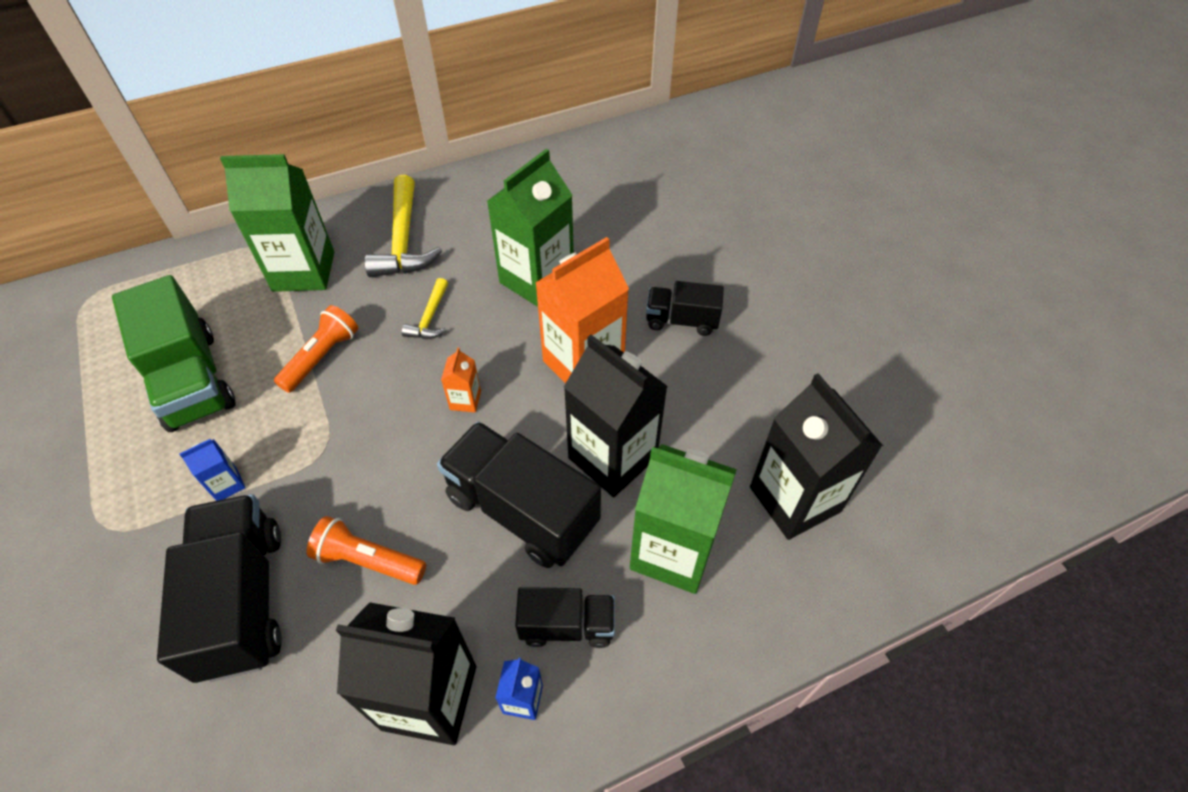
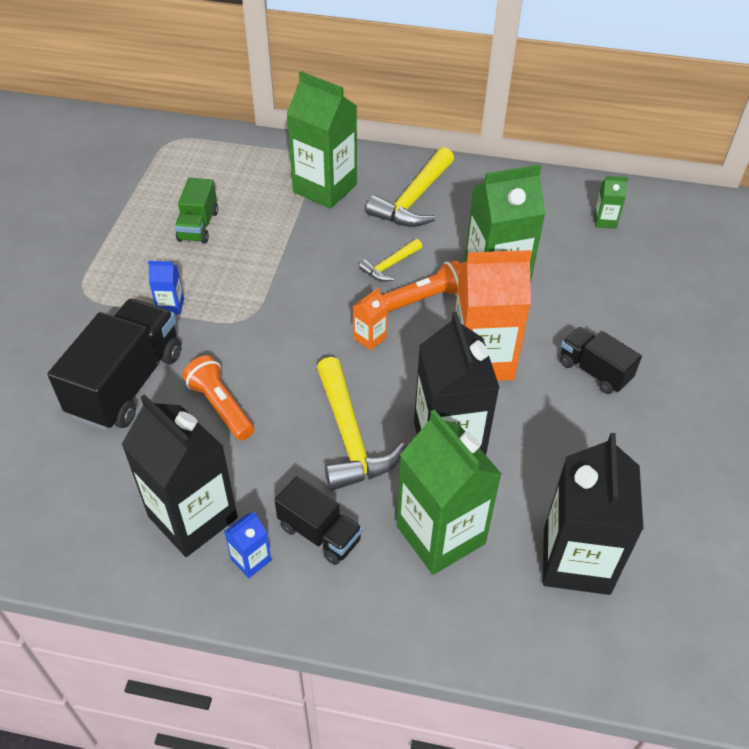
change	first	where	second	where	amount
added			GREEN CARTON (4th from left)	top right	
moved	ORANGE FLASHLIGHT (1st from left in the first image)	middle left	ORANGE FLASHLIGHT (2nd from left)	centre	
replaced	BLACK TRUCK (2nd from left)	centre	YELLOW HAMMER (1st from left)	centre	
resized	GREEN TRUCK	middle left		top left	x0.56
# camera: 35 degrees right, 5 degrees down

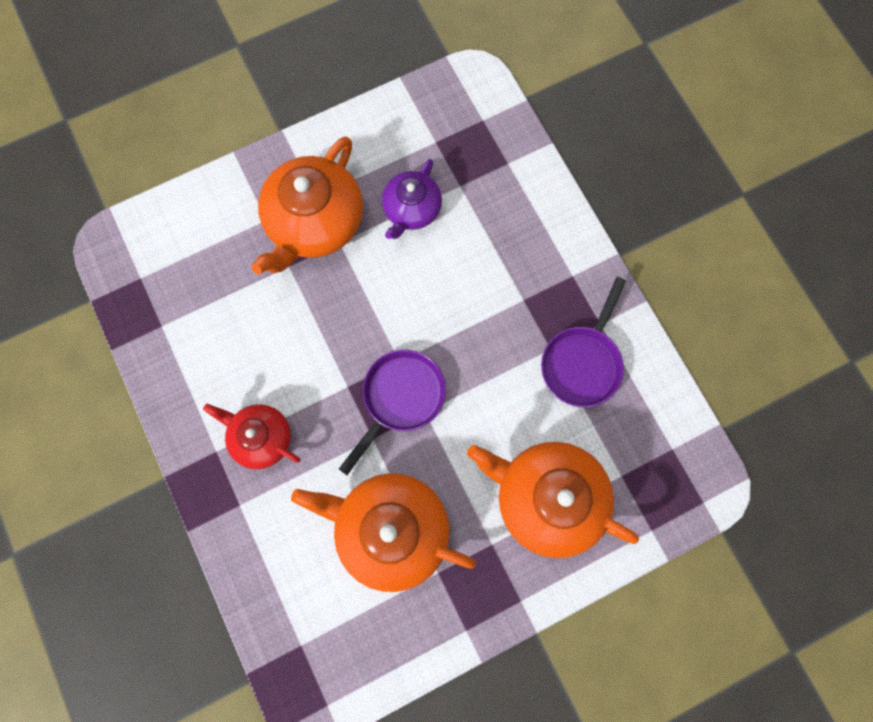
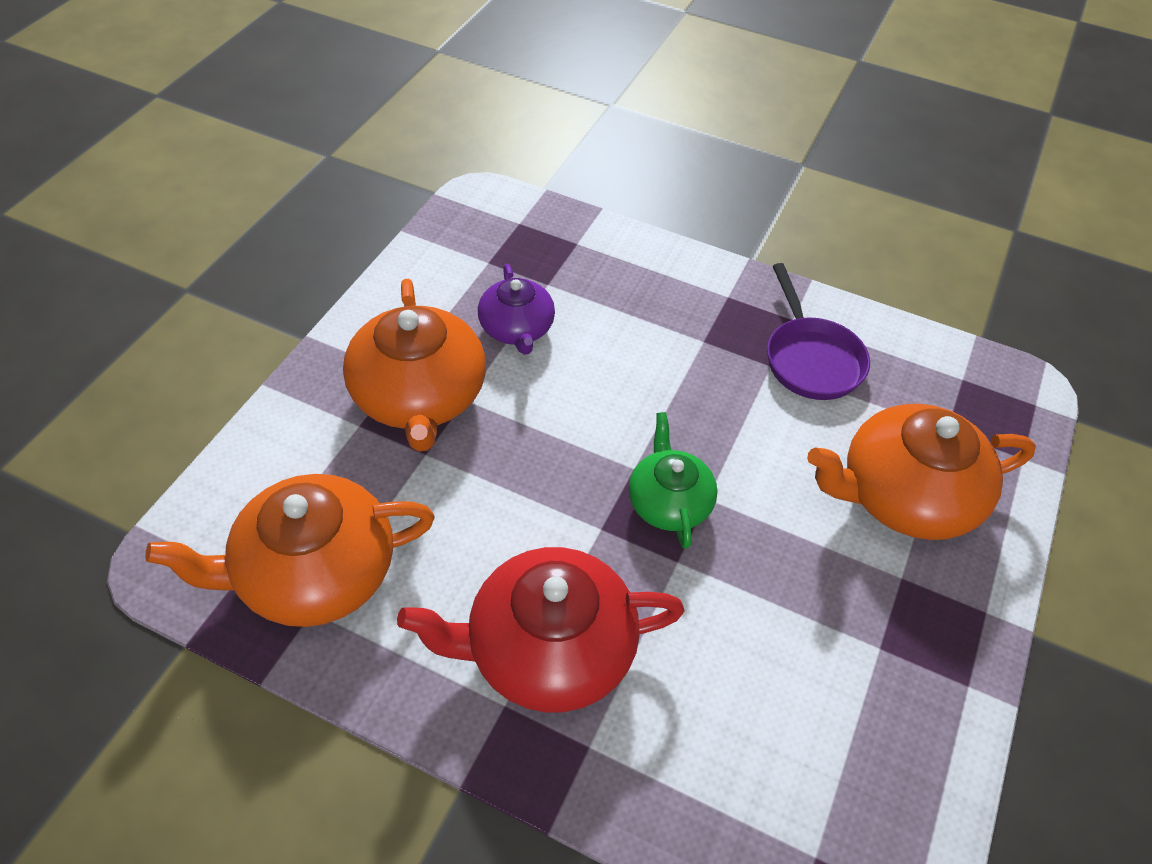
change	first	where	second	where	amount
moved	ORANGE TEAPOT (2nd from left in the first image)	bottom centre	ORANGE TEAPOT (1st from left)	middle left	
replaced	PURPLE PAN (1st from left)	centre	GREEN TEAPOT	centre	
resized	RED TEAPOT	middle left		bottom centre	x1.70
# camera: 40 degrees left, 25 degrees down

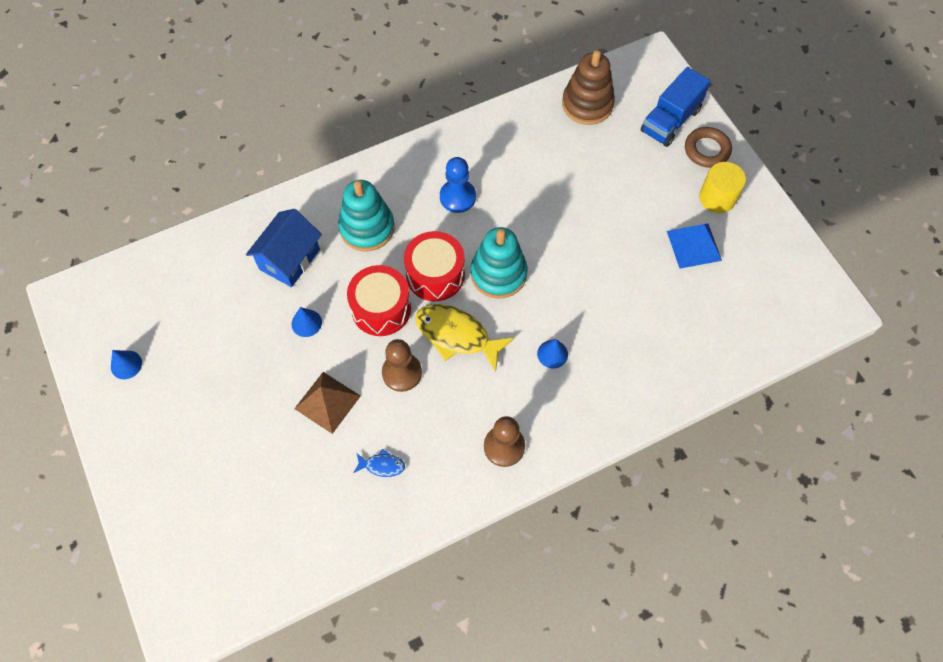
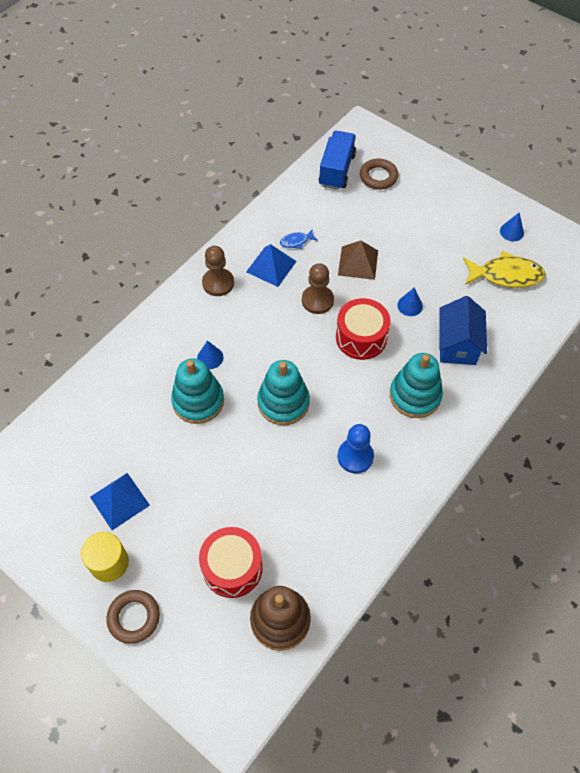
change	first	where	second	where	amount
added			TURQUOISE STACKING TOY (1st from left)	centre	
added			BLUE PYRAMID (2nd from left)	centre	
added			BROWN RING (2nd from left)	top centre	
moved	RED DRUM (2nd from left in the first image)	centre	RED DRUM (1st from left)	bottom centre	
moved	YELLOW FISH	centre		middle right	
moved	BLUE TRUCK	top right		top centre	
# camera: 155 degrees right, 5 degrees down

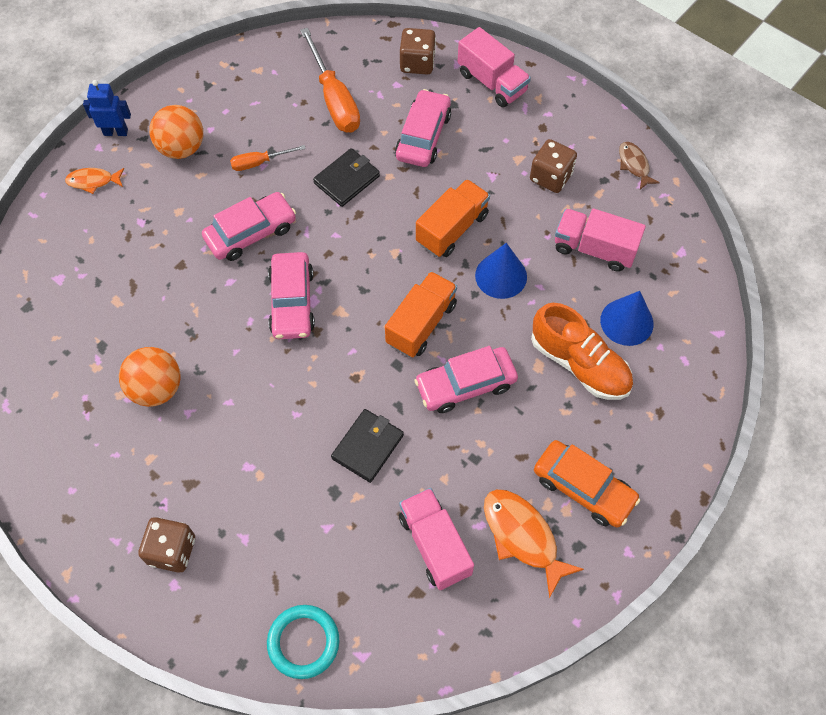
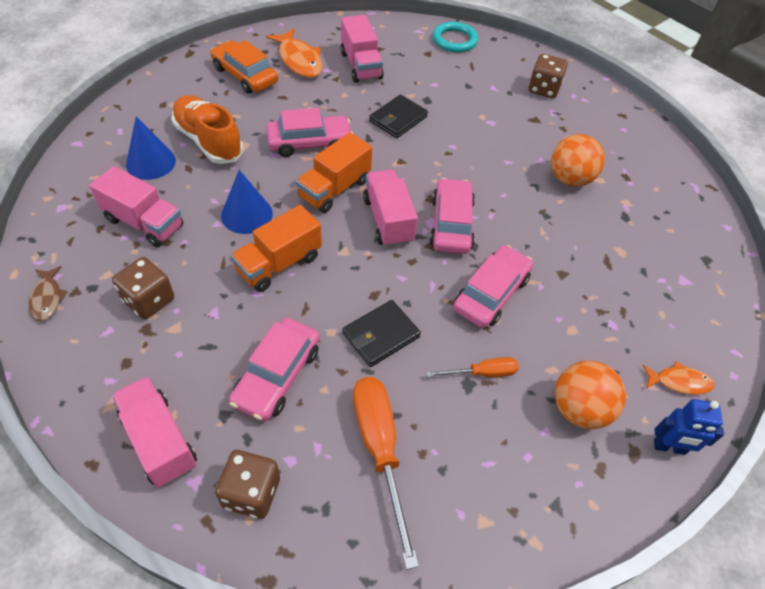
change	first	where	second	where	amount
added			PINK TRUCK (4th from left)	centre	
turned	PINK CAR (1st from left in the first image)	top left	PINK CAR (4th from left)	centre	150 degrees clockwise
# camera: 175 degrees left, 10 degrees down

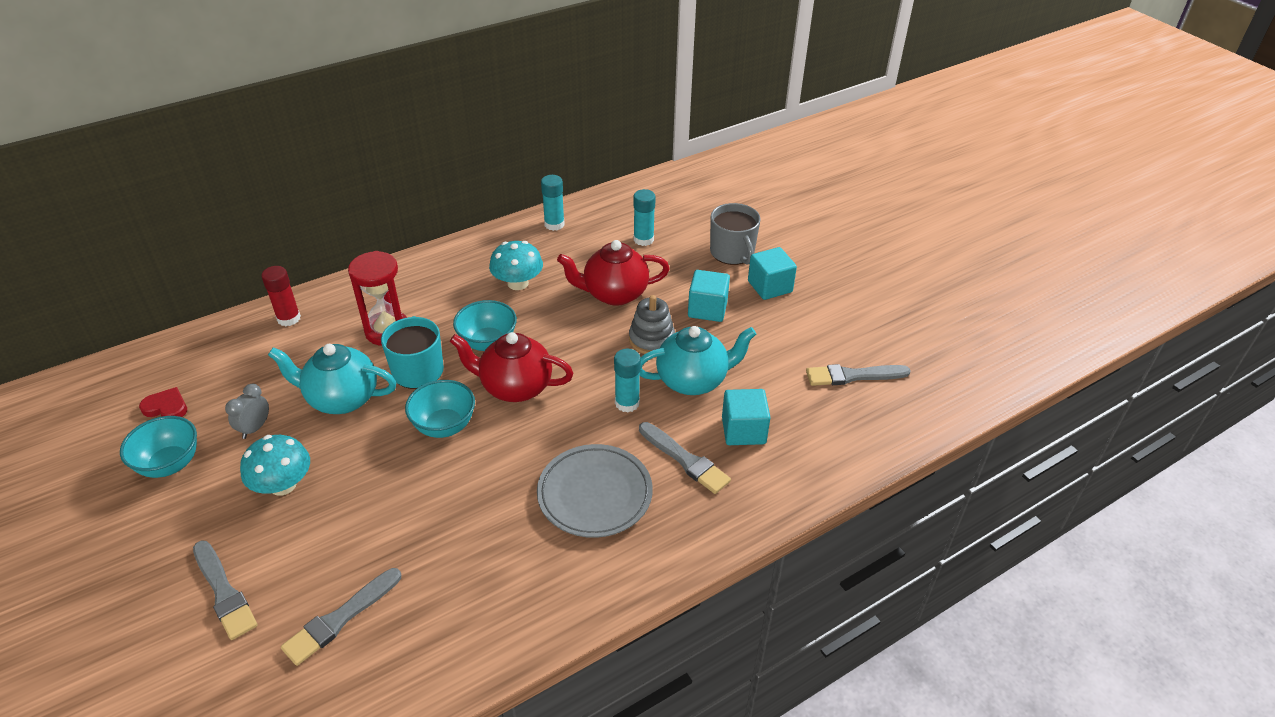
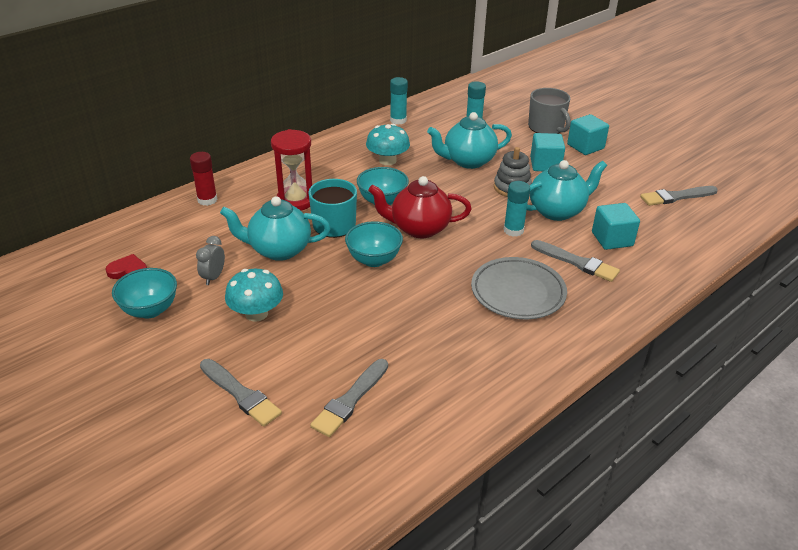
change	first	where	second	where	amount
recoloured	RED TEAPOT (2nd from left)	centre	TURQUOISE TEAPOT (2nd from left)	top centre	
# camera: 10 degrees left, 5 degrees down

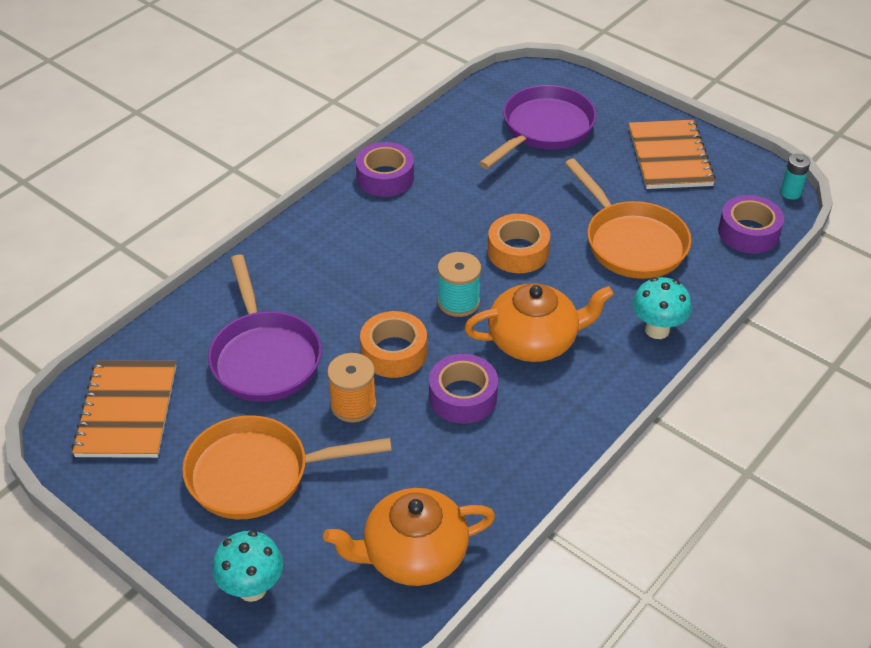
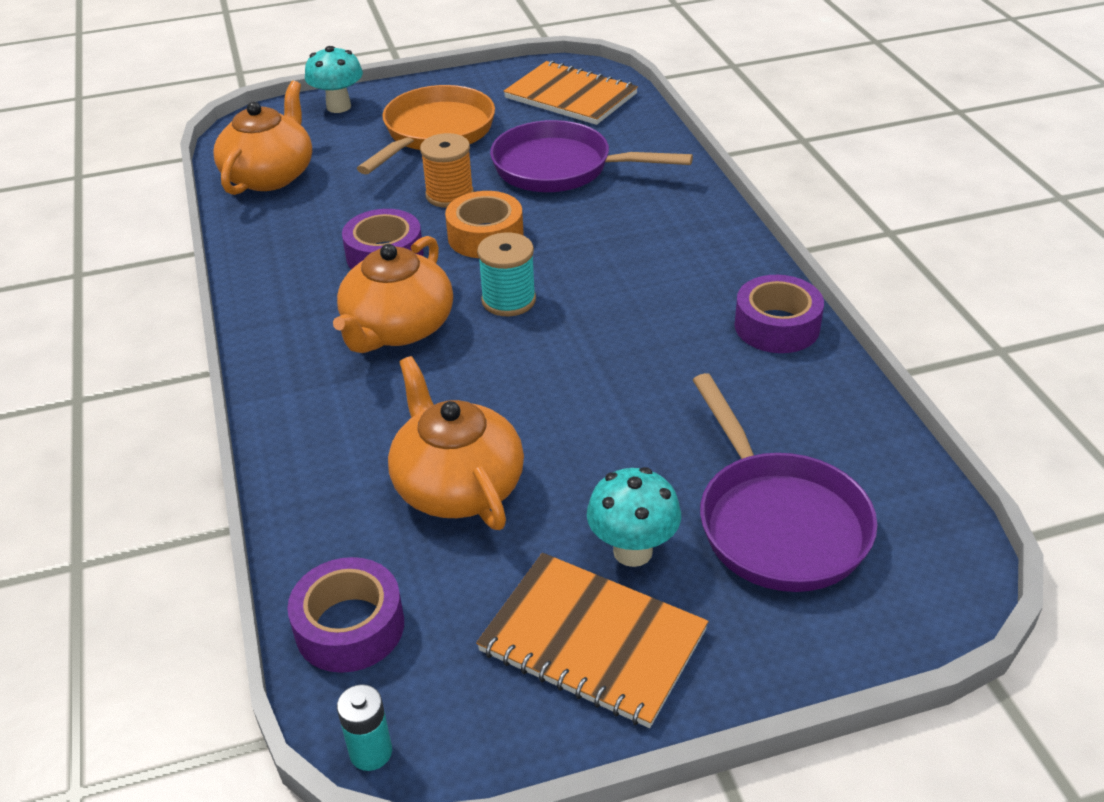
change	first	where	second	where	amount
removed	ORANGE TAPE (2nd from left)	centre			
moved	TURQUOISE MUSHROOM (2nd from left)	middle right		centre	
replaced	ORANGE PAN (2nd from left)	middle right	ORANGE TEAPOT (3rd from left)	centre	
# camera: 125 degrees right, 5 degrees down

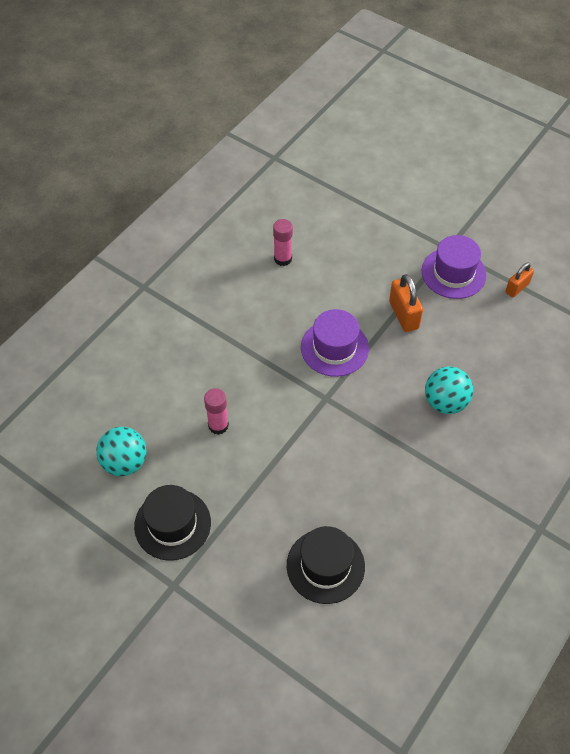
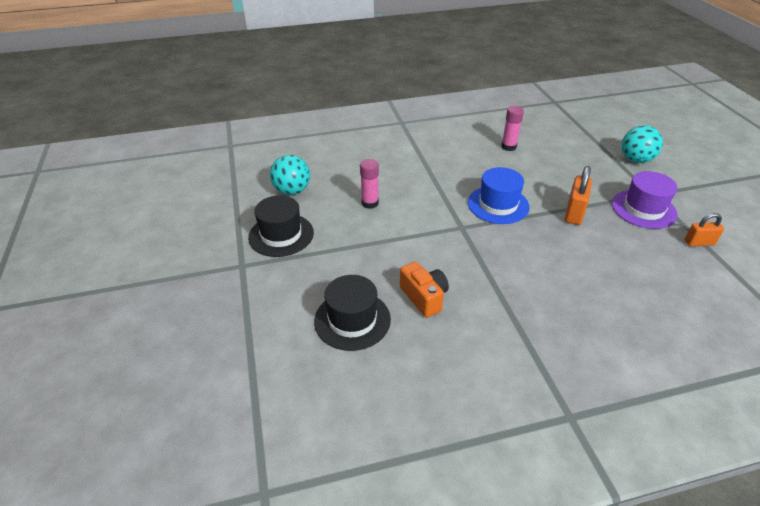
change	first	where	second	where	amount
added			ORANGE CAMERA	centre	
moved	TURQUOISE BALL (2nd from left)	middle right		top right	
recoloured	PURPLE HAT (1st from left)	centre	BLUE HAT	centre	
# camera: 40 degrees right, 15 degrees down

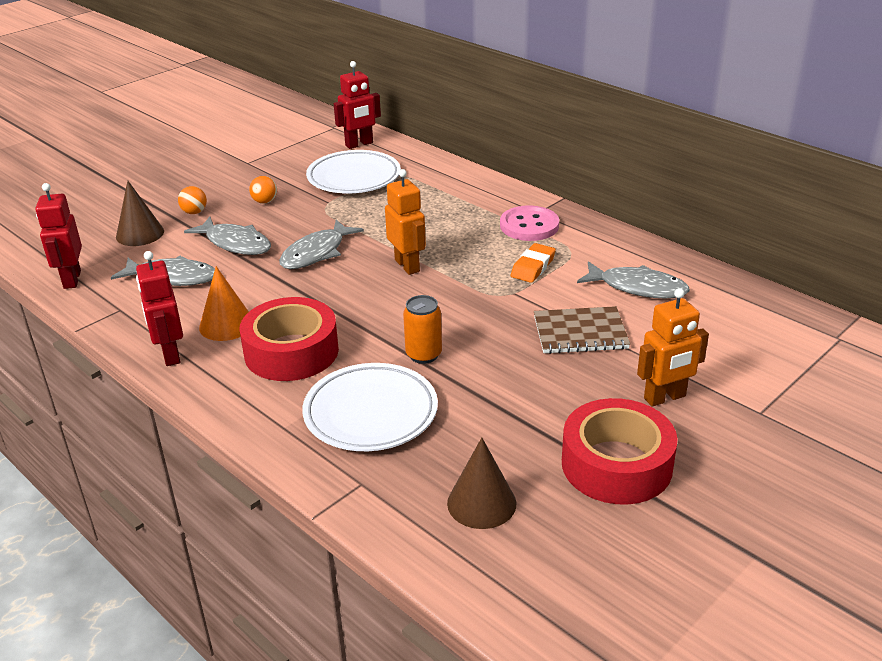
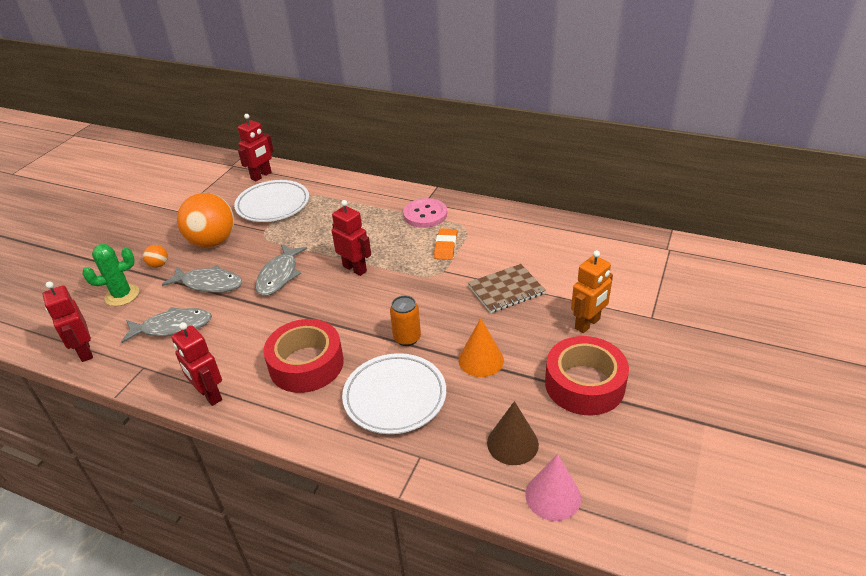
change	first	where	second	where	amount
removed	GREY FISH (4th from left)	middle right			
added			PINK CONE	bottom centre	
moved	ORANGE CONE	middle left		centre	
replaced	BROWN CONE (1st from left)	top left	GREEN CACTUS	middle left	
recoloured	ORANGE ROBOT (1st from left)	centre	RED ROBOT (4th from left)	centre	
resized	ORANGE BALL (2nd from left)	top left		middle left	x2.42
# camera: 20 degrees left, 5 degrees up

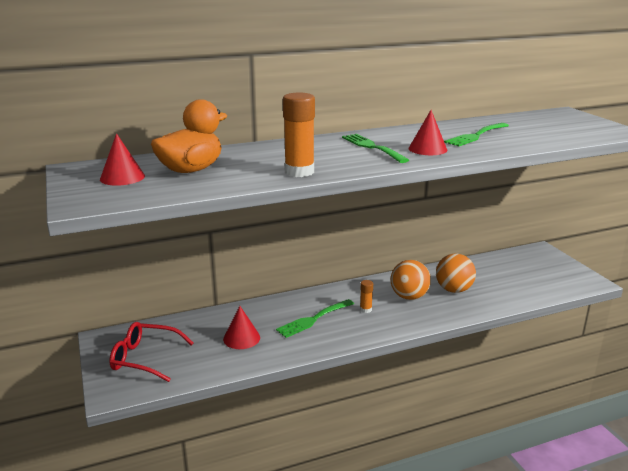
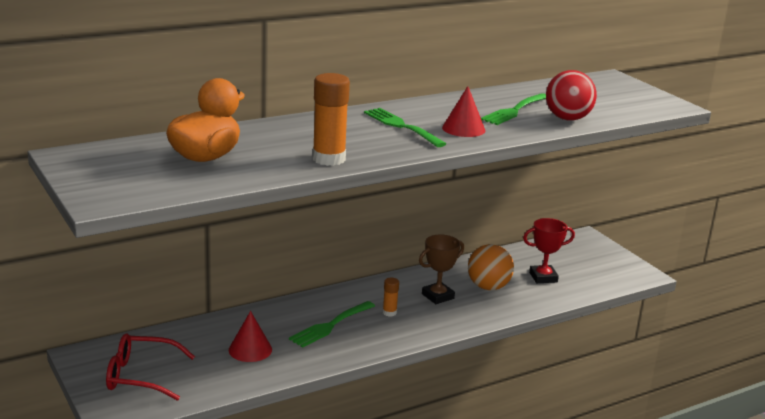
change	first	where	second	where	amount
removed	RED CONE (1st from left)	middle left			
added			RED TROPHY	middle right	
added			RED BALL	top right	
replaced	ORANGE BALL (1st from left)	centre	BROWN TROPHY	centre	
# camera: 10 degrees left, 0 degrees up

